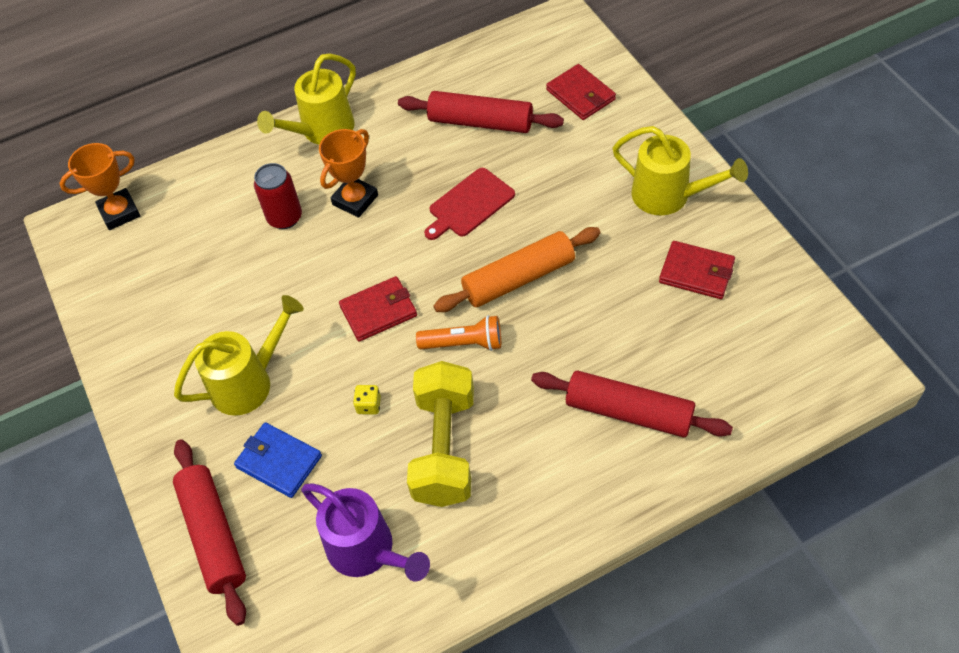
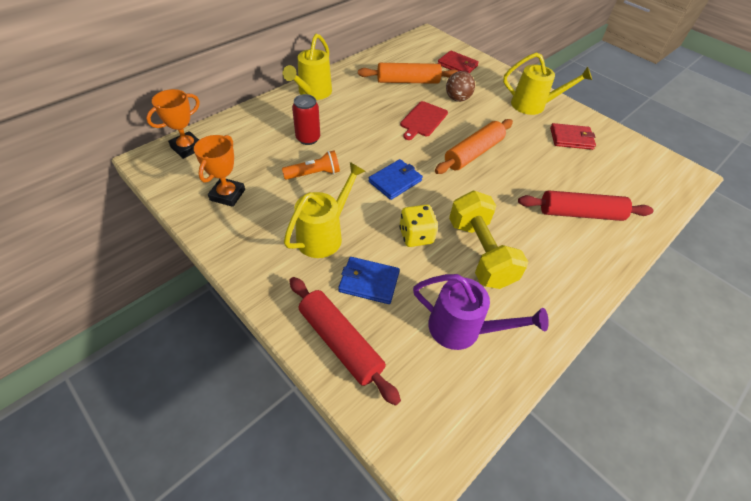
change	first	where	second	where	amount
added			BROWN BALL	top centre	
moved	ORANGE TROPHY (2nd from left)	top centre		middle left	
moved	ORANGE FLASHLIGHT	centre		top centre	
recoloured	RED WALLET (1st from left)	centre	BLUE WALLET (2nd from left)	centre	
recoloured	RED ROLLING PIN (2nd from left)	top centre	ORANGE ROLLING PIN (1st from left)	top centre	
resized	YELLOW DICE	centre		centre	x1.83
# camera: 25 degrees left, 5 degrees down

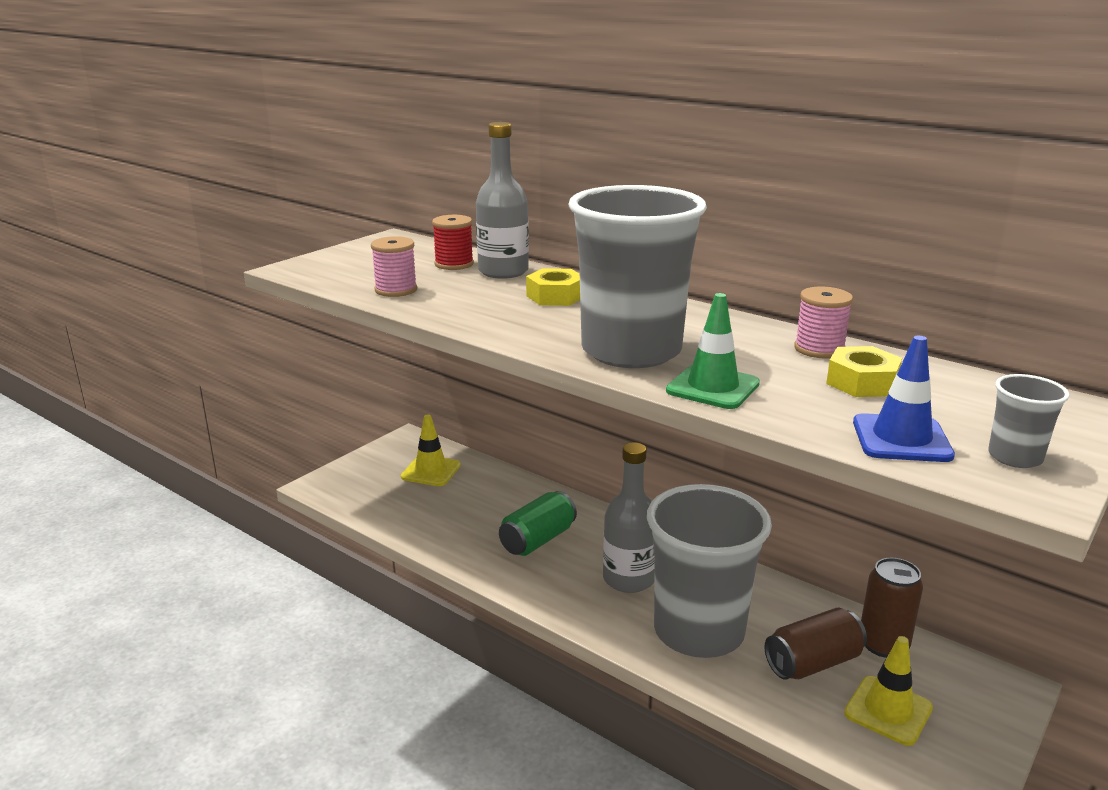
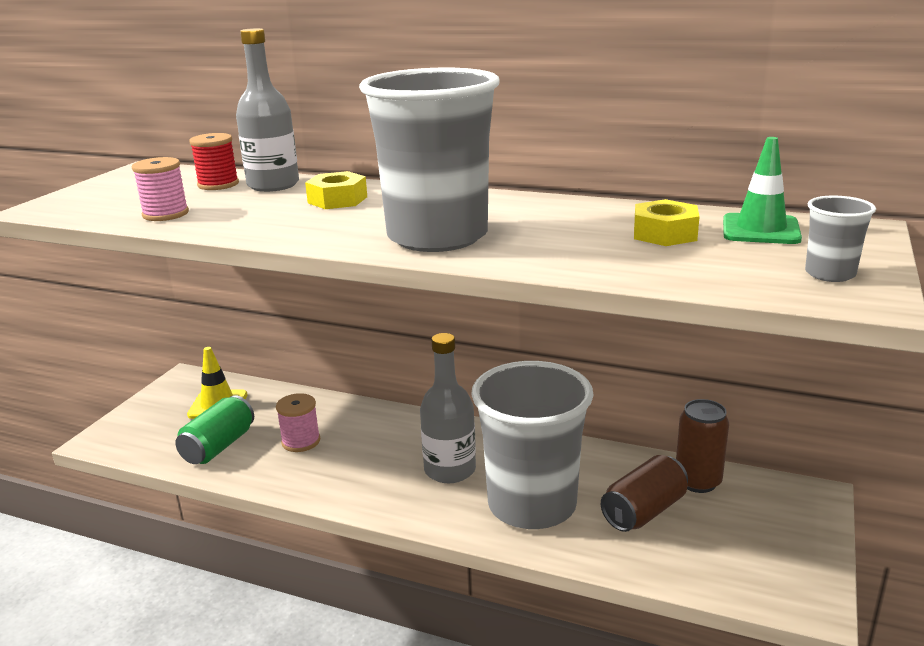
change	first	where	second	where	amount
removed	YELLOW TRAFFIC CONE (2nd from left)	bottom right			
removed	BLUE TRAFFIC CONE	middle right			
moved	GREEN CAN	centre		middle left	
moved	GREEN TRAFFIC CONE	centre		top right	
moved	PINK SPOOL (2nd from left)	middle right		middle left	
# camera: 15 degrees left, 0 degrees up

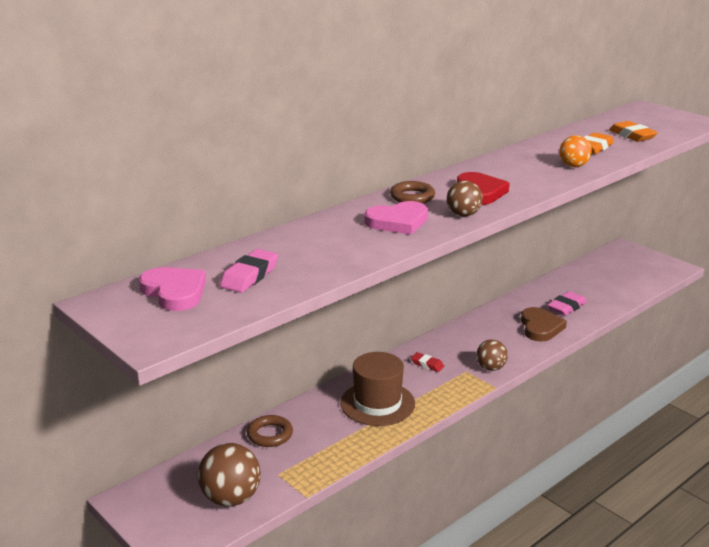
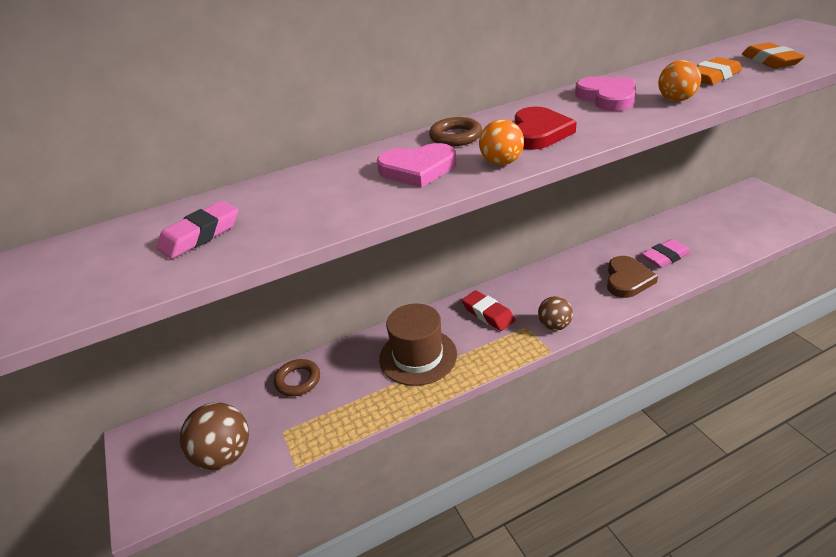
change	first	where	second	where	amount
moved	PINK HEART (1st from left in the first image)	middle left	PINK HEART (2nd from left)	top right	
recoloured	BROWN BALL (2nd from left)	centre	ORANGE BALL (1st from left)	top centre	
resized	RED ERASER	centre		centre	x1.61
# camera: 20 degrees right, 10 degrees up

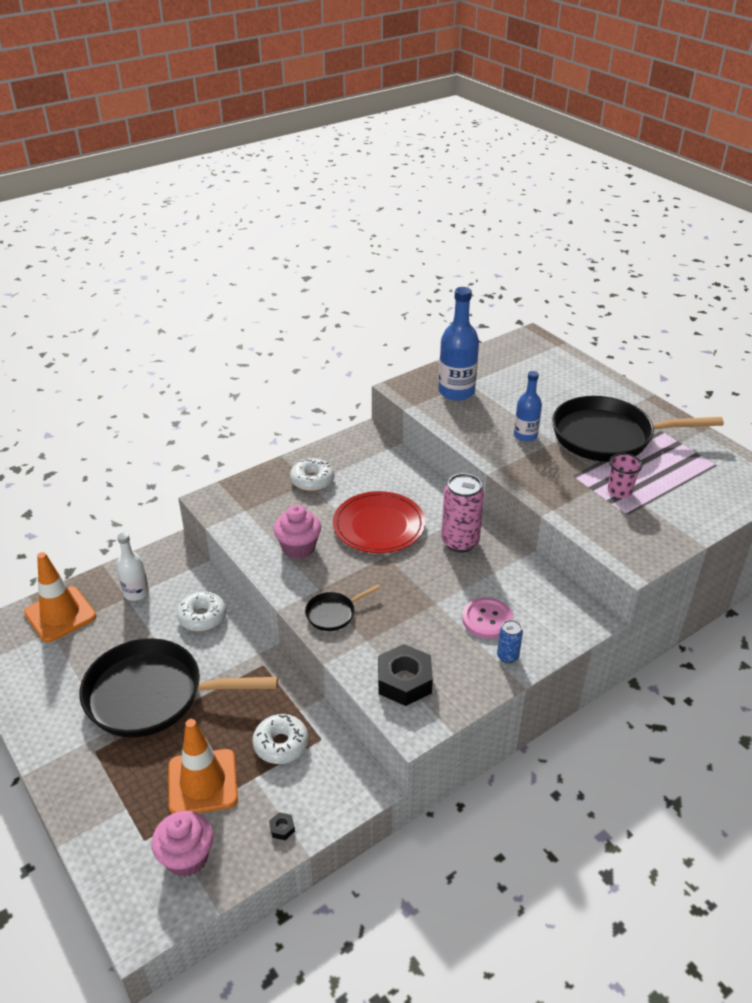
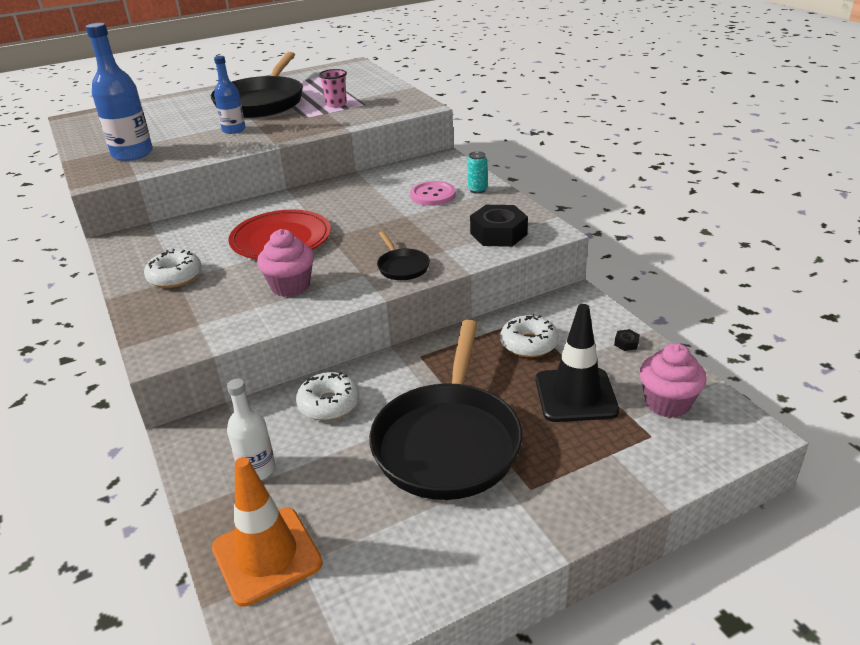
change	first	where	second	where	amount
removed	PINK CAN	centre			
recoloured	ORANGE TRAFFIC CONE (2nd from left)	bottom left	BLACK TRAFFIC CONE	middle right	
recoloured	BLUE CAN	middle right	TURQUOISE CAN	top centre	
# camera: 80 degrees left, 5 degrees down

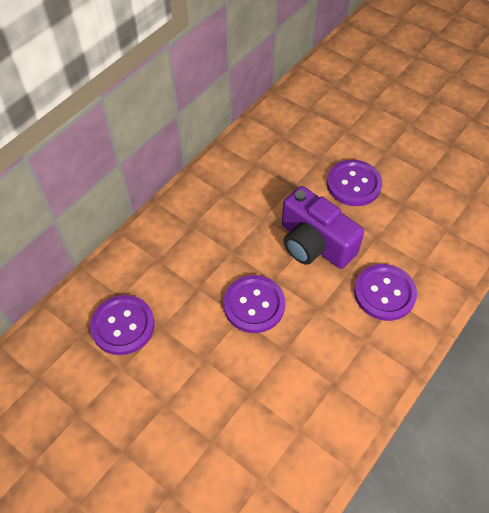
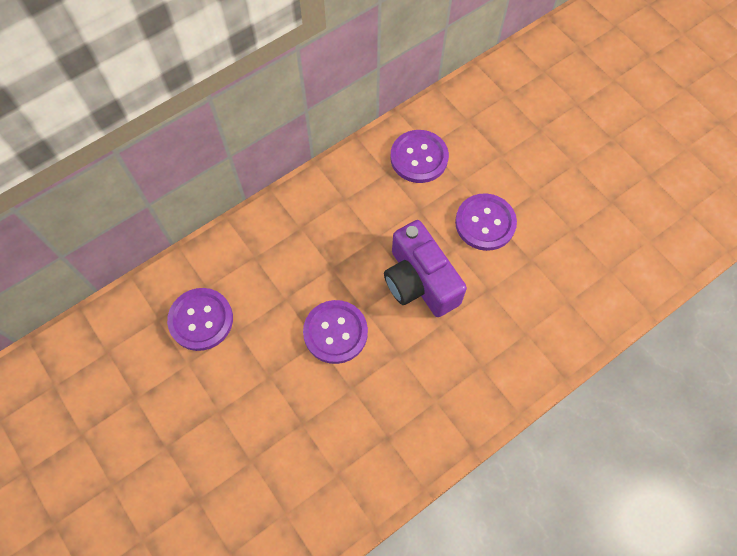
change	first	where	second	where	amount
moved	PURPLE BUTTON (4th from left in the first image)	middle right	PURPLE BUTTON (3rd from left)	top centre	
# camera: 15 degrees right, 10 degrees up

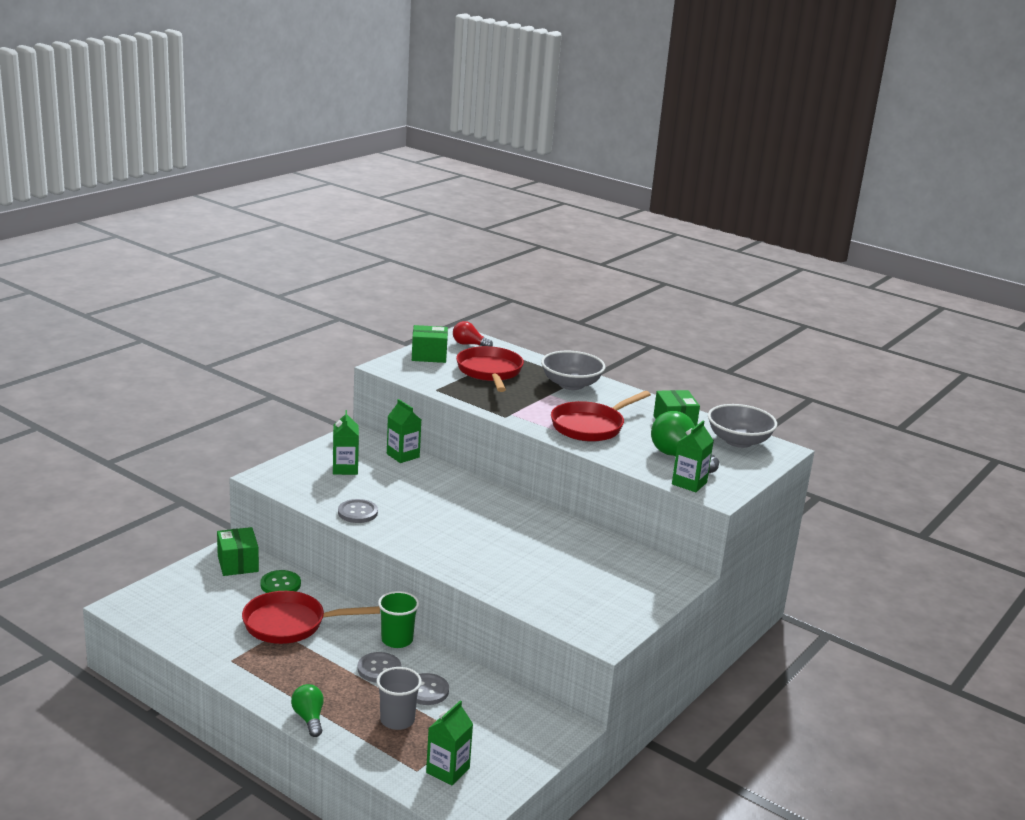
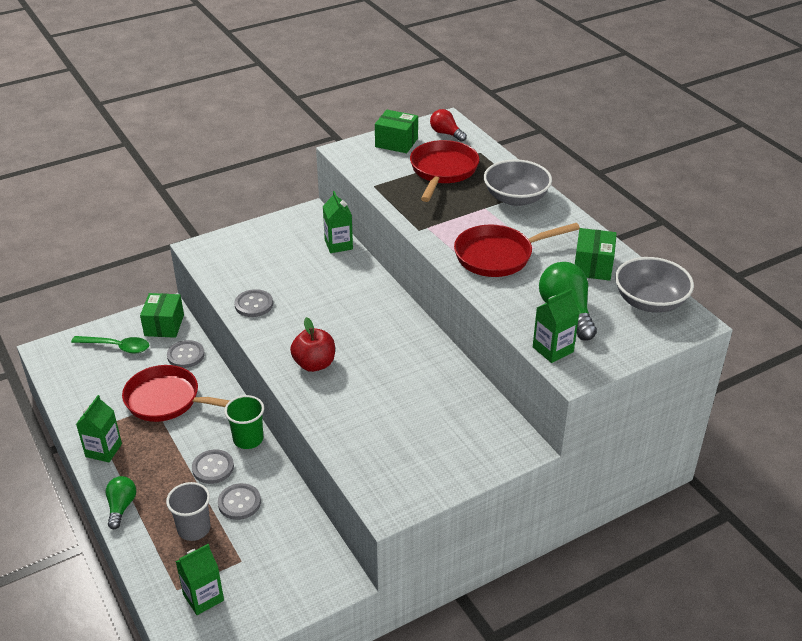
change	first	where	second	where	amount
added			GREEN SPOON	middle left	
added			RED APPLE	centre	
moved	GREEN CARTON (1st from left)	centre		bottom left	
recoloured	GREEN BUTTON	bottom left	GREY BUTTON (1st from left)	middle left	
# camera: 25 degrees right, 15 degrees up

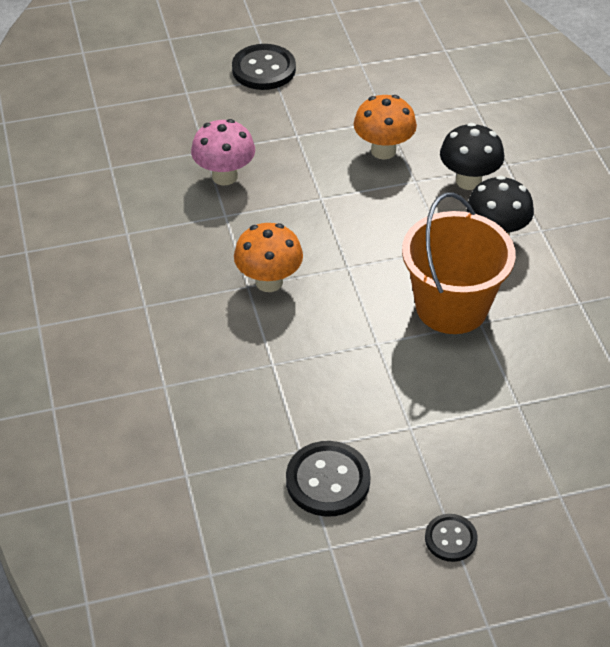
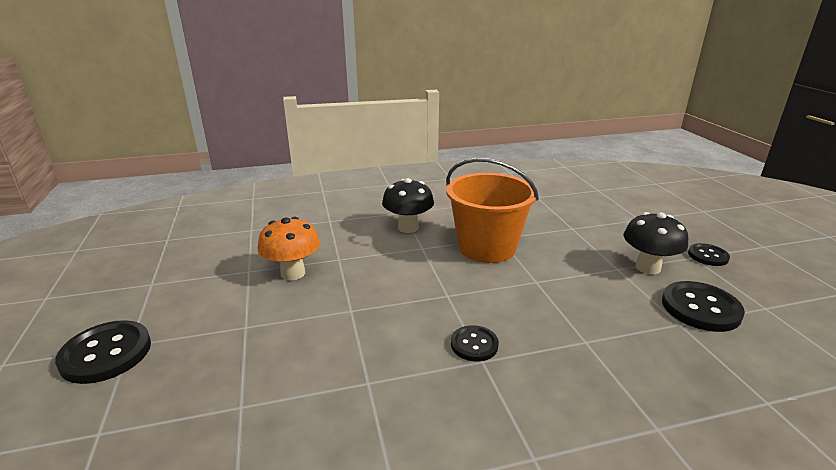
change	first	where	second	where	amount
removed	PINK MUSHROOM	top centre			
moved	BLACK MUSHROOM (1st from left in the first image)	top right	BLACK MUSHROOM (2nd from left)	middle right	
replaced	ORANGE MUSHROOM (1st from left)	centre	BLACK BUTTON (2nd from left)	bottom centre	
# camera: 90 degrees left, 20 degrees down

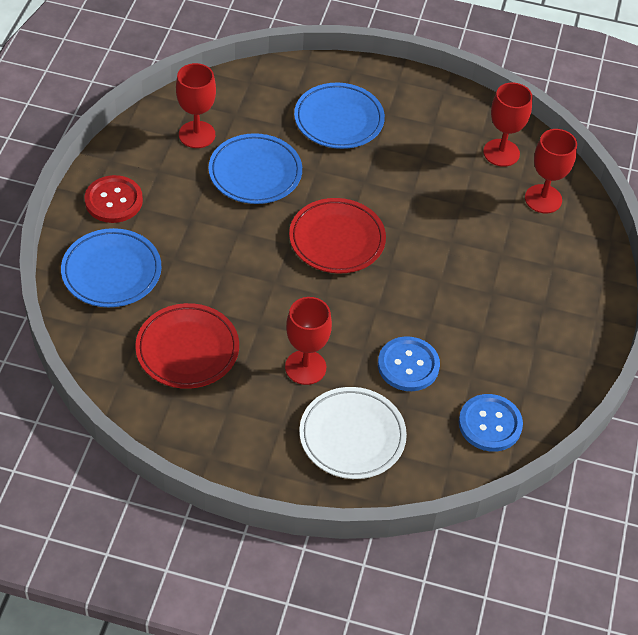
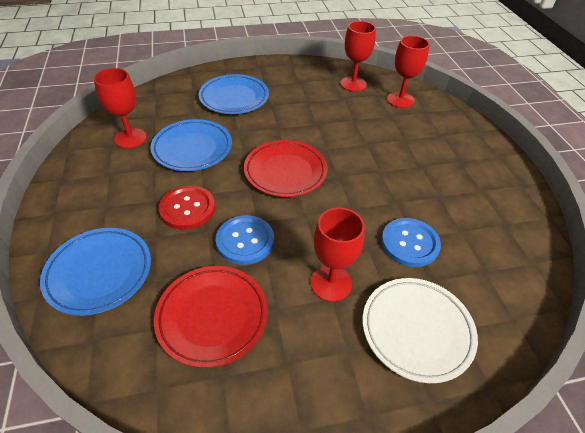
change	first	where	second	where	amount
moved	RED BUTTON	top left		middle left	
moved	BLUE BUTTON (2nd from left in the first image)	middle right	BLUE BUTTON (1st from left)	centre	
# camera: 25 degrees left, 5 degrees down

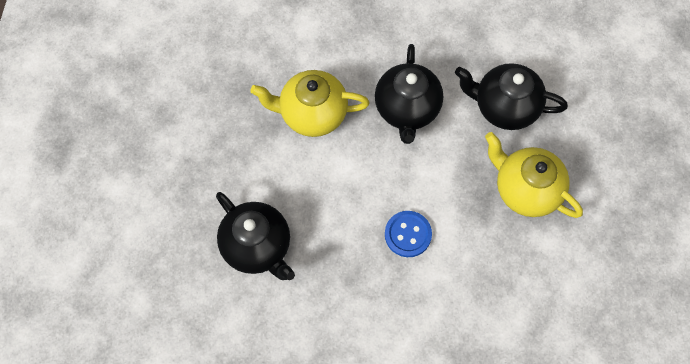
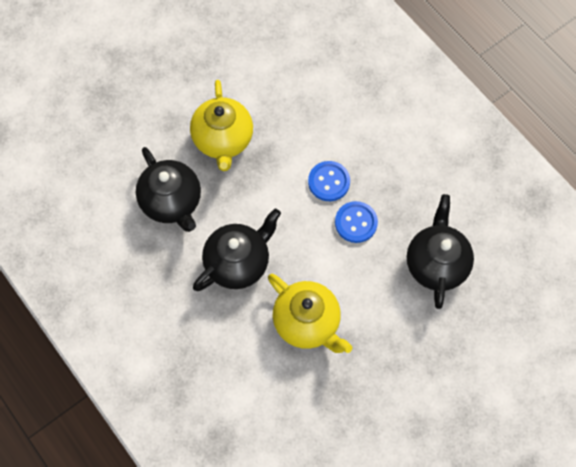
change	first	where	second	where	amount
added			BLUE BUTTON (2nd from left)	centre	
# camera: 135 degrees left, 0 degrees up

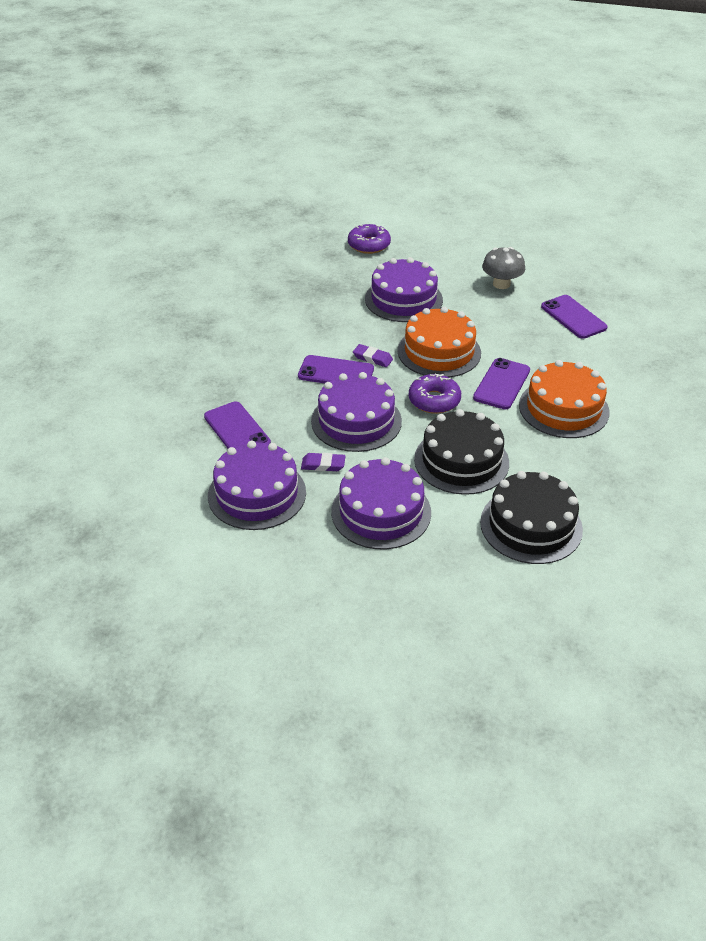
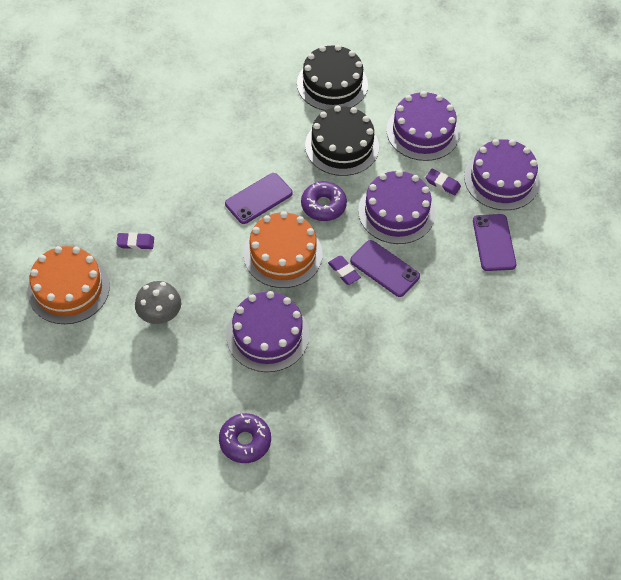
change	first	where	second	where	amount
moved	ORANGE CAKE (2nd from left in the first image)	middle right	ORANGE CAKE (1st from left)	middle left	
replaced	PURPLE PHONE (4th from left)	middle right	PURPLE ERASER (1st from left)	middle left	
# camera: 155 degrees left, 15 degrees up

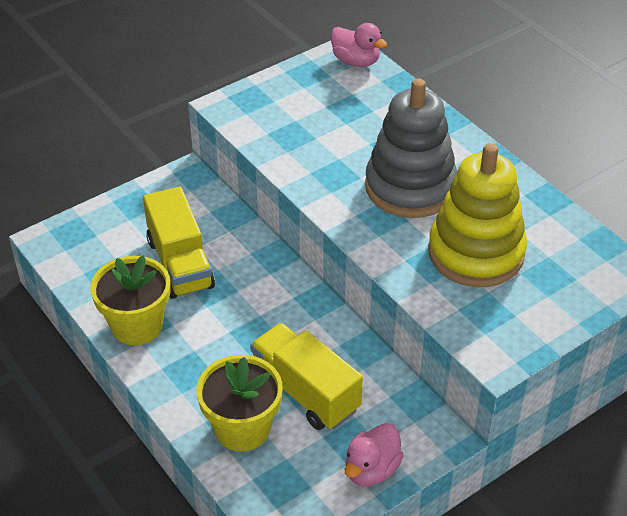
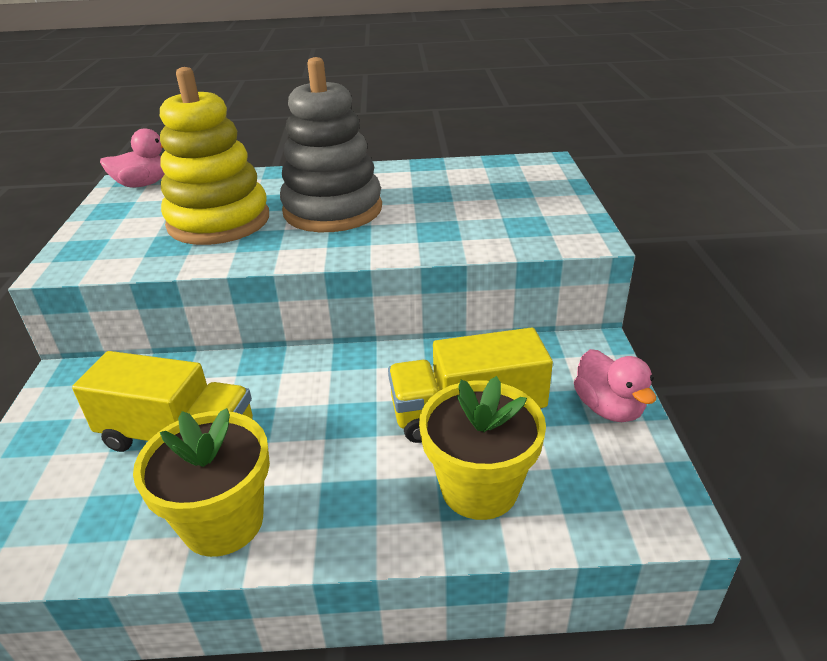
change	first	where	second	where	amount
moved	YELLOW STACKING TOY	middle right		top left	
# camera: 55 degrees left, 10 degrees down

